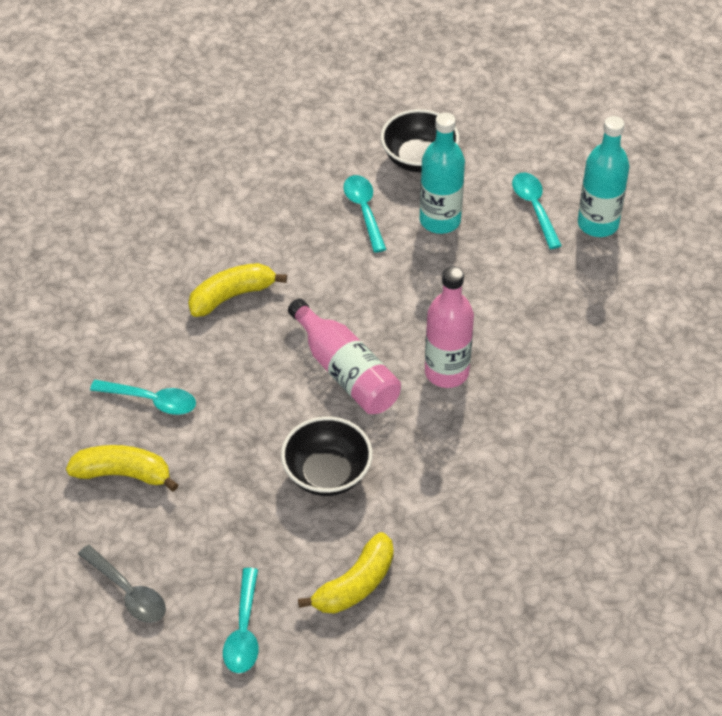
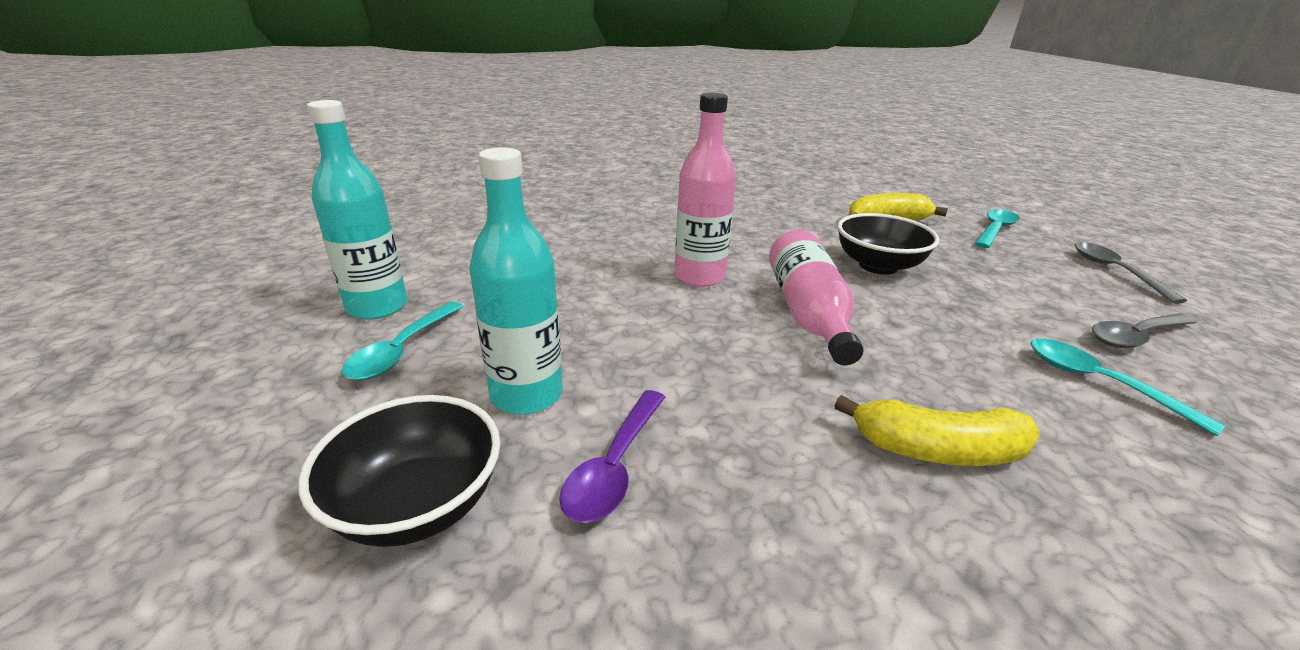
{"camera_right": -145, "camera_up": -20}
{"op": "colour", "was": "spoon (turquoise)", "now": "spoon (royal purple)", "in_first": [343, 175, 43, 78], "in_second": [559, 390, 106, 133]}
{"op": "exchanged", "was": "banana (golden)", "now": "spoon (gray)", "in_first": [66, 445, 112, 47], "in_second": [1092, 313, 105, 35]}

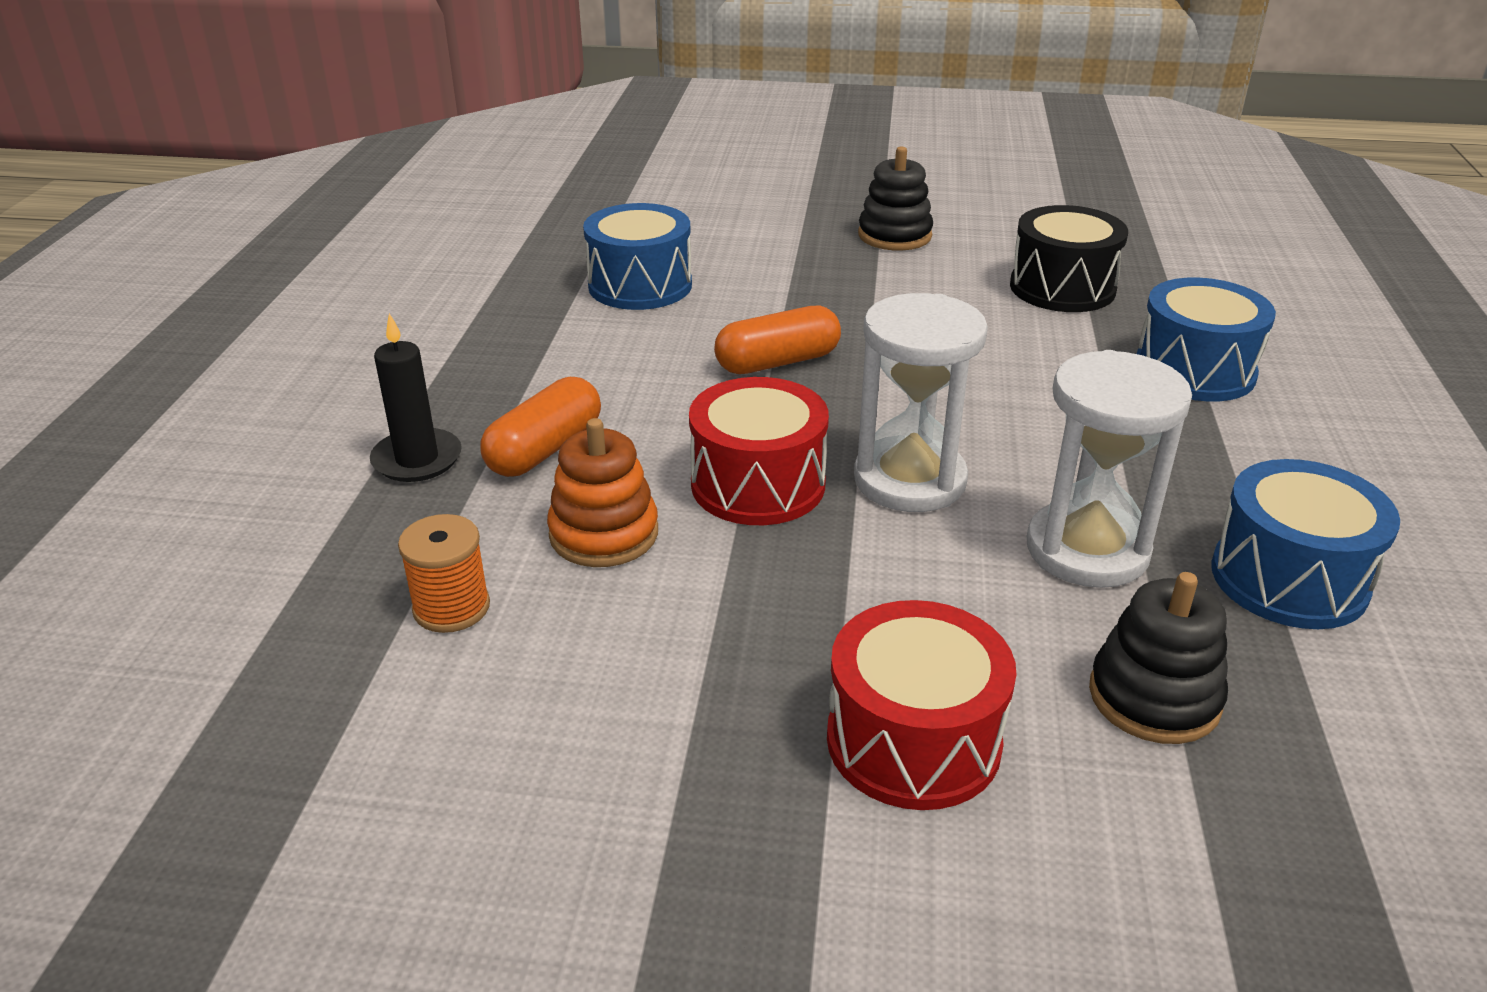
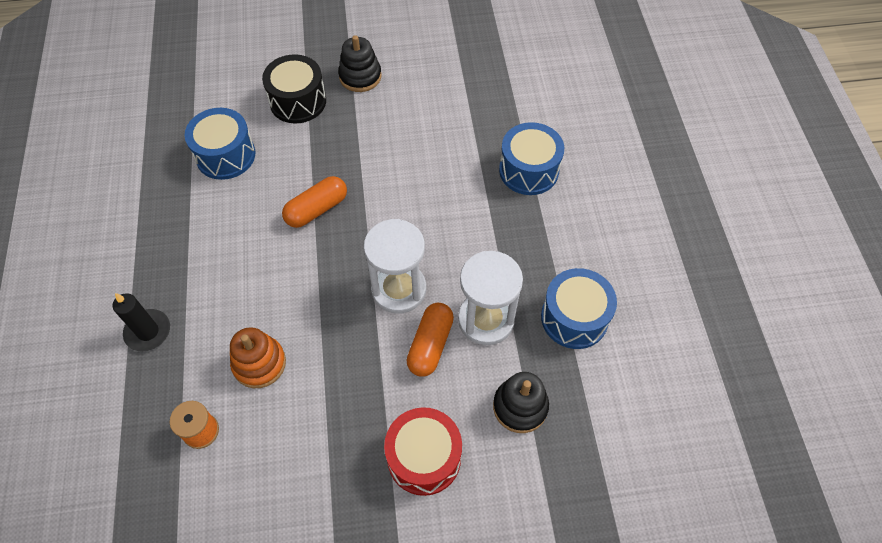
{"camera_right": -15, "camera_up": 25}
{"op": "relocated", "was": "toy drum (jet-black)", "in_first": [1010, 205, 118, 107], "in_second": [262, 54, 64, 69]}
{"op": "relocated", "was": "capsule (orange)", "in_first": [480, 377, 121, 100], "in_second": [406, 303, 48, 74]}
{"op": "missing", "was": "toy drum (red)", "in_first": [689, 377, 140, 148]}

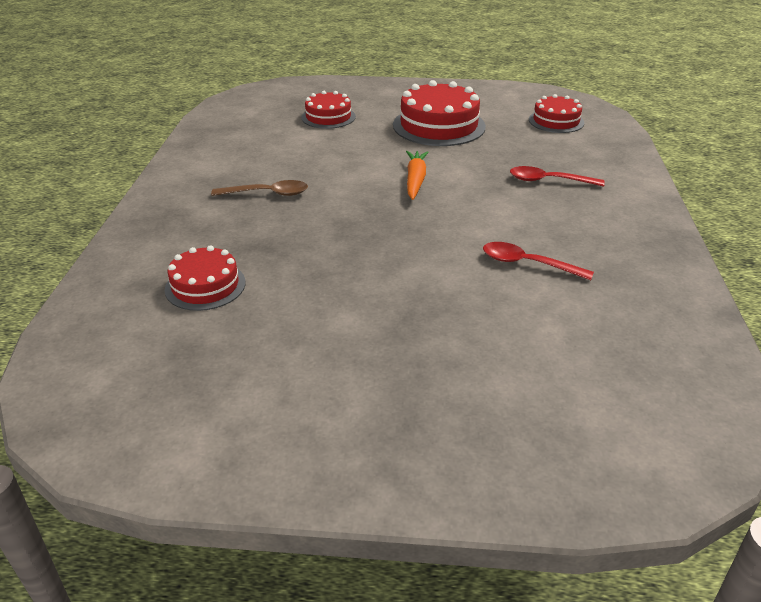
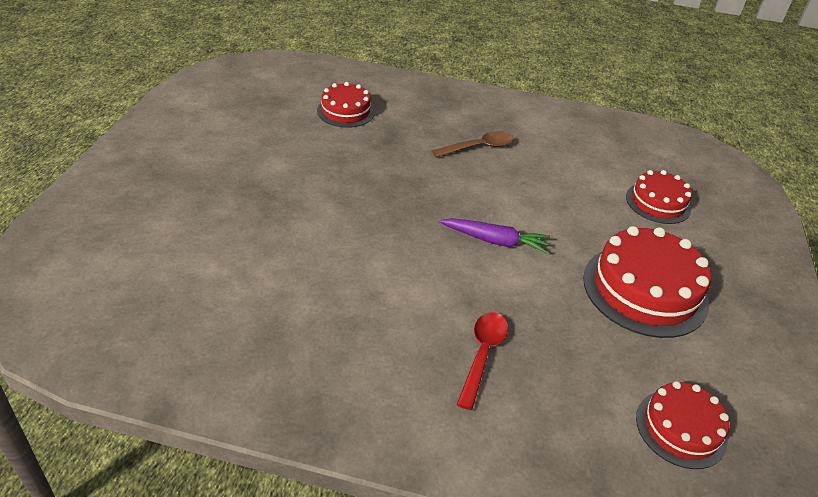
{"camera_right": 95, "camera_up": 5}
{"op": "spun", "was": "spoon (brown)", "in_first": [211, 180, 97, 16], "in_second": [432, 131, 82, 26], "clockwise": -120}
{"op": "colour", "was": "carrot (orange)", "now": "carrot (royal purple)", "in_first": [406, 151, 23, 49], "in_second": [439, 218, 111, 35]}
{"op": "missing", "was": "spoon (red)", "in_first": [483, 242, 111, 38]}

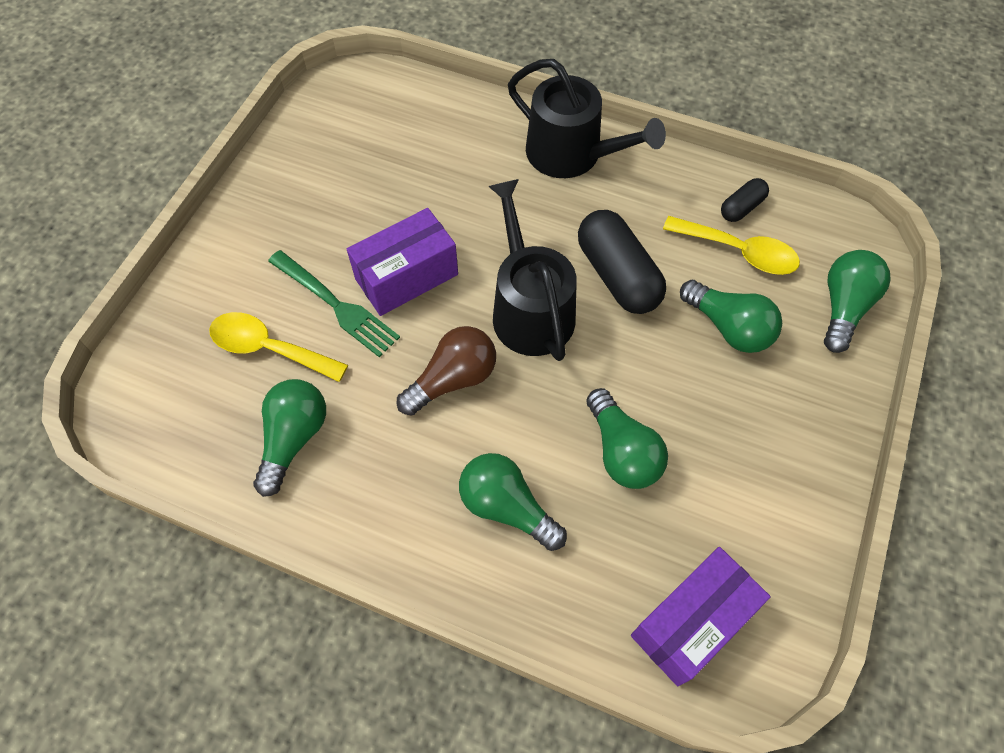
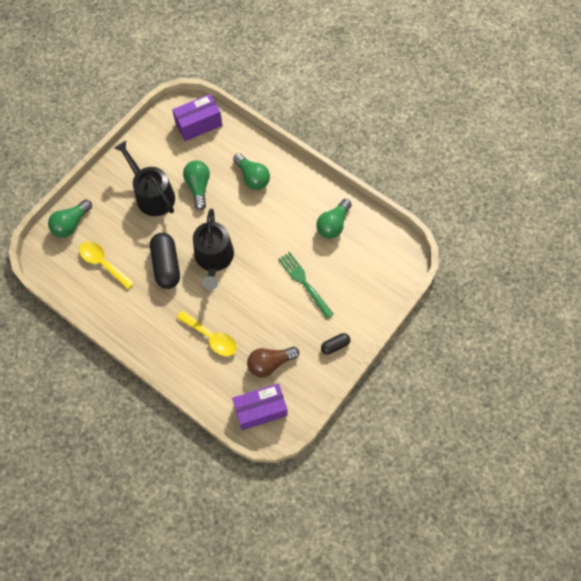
{"camera_right": -165, "camera_up": 5}
{"op": "relocated", "was": "watering pot (jet-black)", "in_first": [508, 59, 158, 119], "in_second": [114, 141, 61, 75]}
{"op": "relocated", "was": "spoon (golden)", "in_first": [209, 312, 139, 70], "in_second": [176, 310, 61, 46]}
{"op": "relocated", "was": "package (royal purple)", "in_first": [347, 208, 111, 108], "in_second": [232, 383, 55, 47]}
{"op": "relocated", "was": "lightbulb (brown)", "in_first": [397, 326, 99, 90], "in_second": [247, 347, 52, 31]}
{"op": "relocated", "was": "capsule (jet-black)", "in_first": [721, 178, 48, 44], "in_second": [321, 333, 29, 22]}
{"op": "missing", "was": "lightbulb (green)", "in_first": [680, 280, 102, 73]}

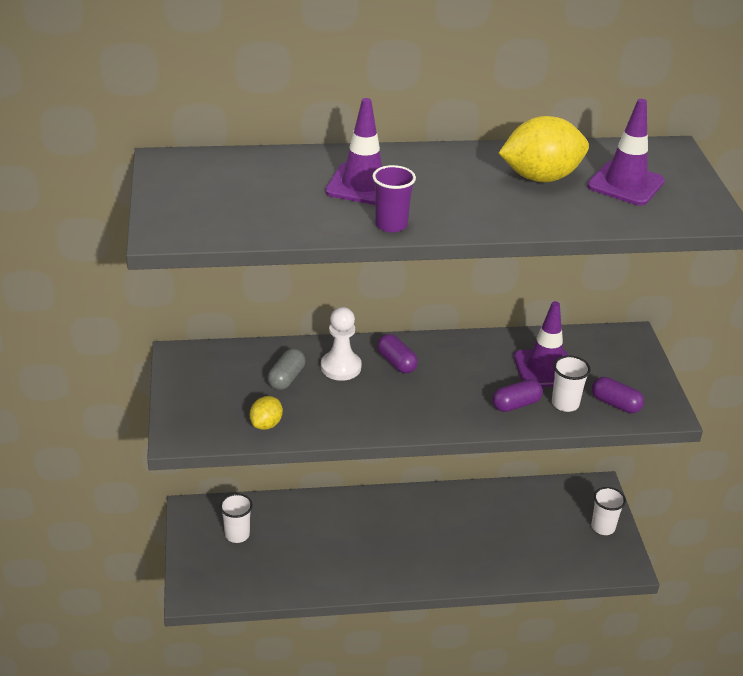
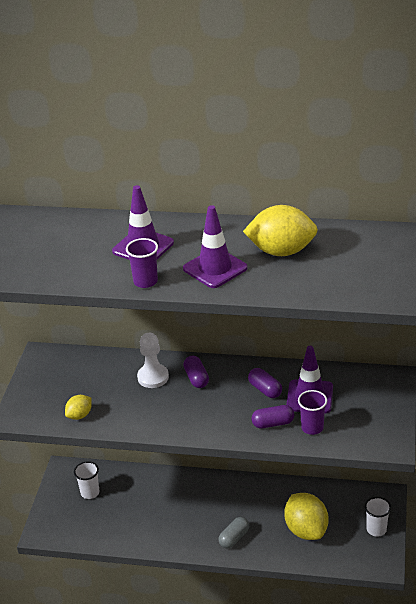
{"camera_right": 20, "camera_up": 0}
{"op": "relocated", "was": "road cone (royal purple)", "in_first": [587, 99, 78, 107], "in_second": [183, 205, 64, 83]}
{"op": "relocated", "was": "capsule (gray)", "in_first": [268, 349, 37, 41], "in_second": [218, 517, 31, 31]}
{"op": "relocated", "was": "capsule (royal purple)", "in_first": [592, 377, 52, 36], "in_second": [248, 368, 34, 30]}
{"op": "appeared", "now": "toy lemon (golden)", "in_second": [284, 493, 45, 47]}
{"op": "colour", "was": "beaker (white)", "now": "beaker (royal purple)", "in_first": [552, 356, 39, 56], "in_second": [298, 390, 29, 45]}

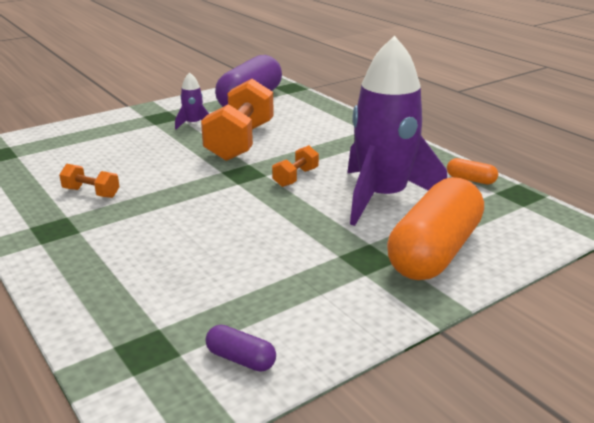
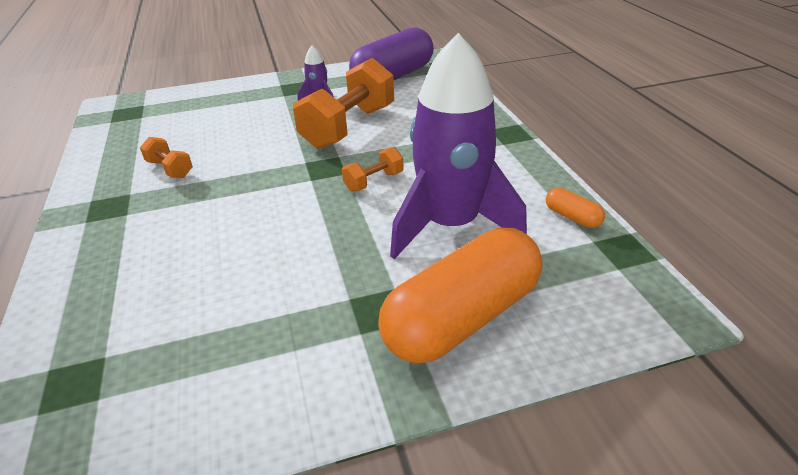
{"camera_right": 20, "camera_up": 10}
{"op": "missing", "was": "capsule (royal purple)", "in_first": [205, 325, 71, 47]}

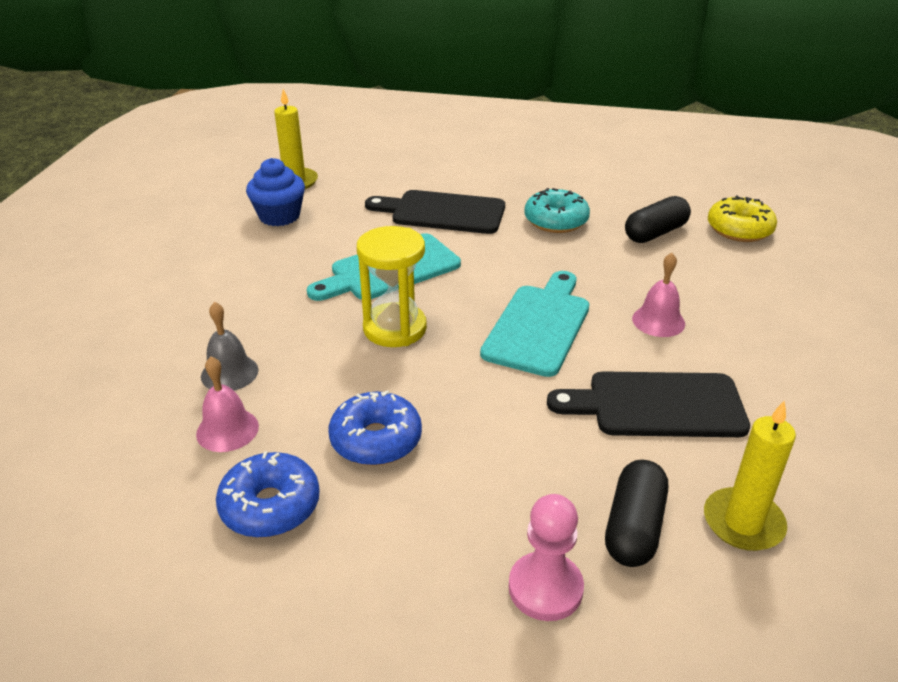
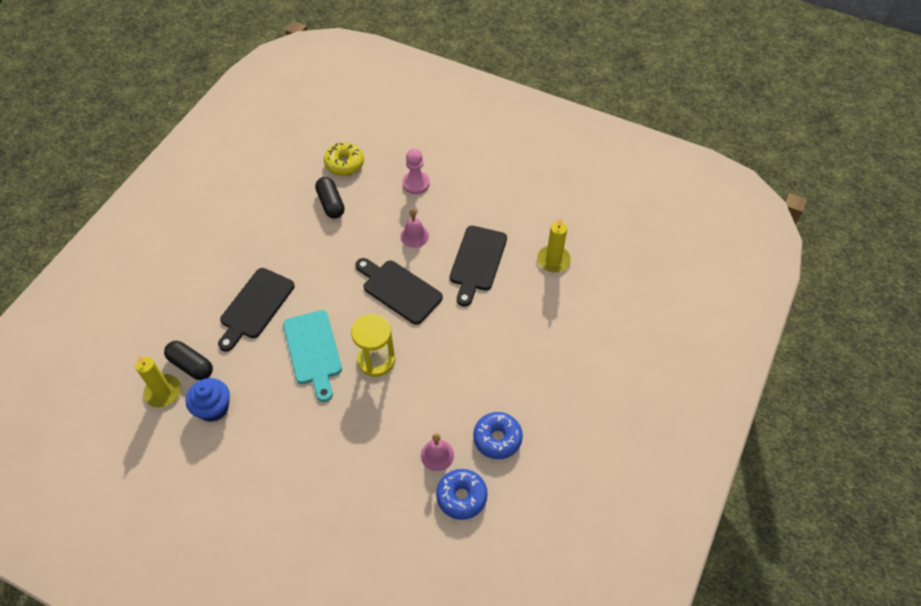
{"camera_right": -75, "camera_up": 20}
{"op": "relocated", "was": "capsule (jet-black)", "in_first": [605, 460, 63, 107], "in_second": [164, 341, 49, 39]}
{"op": "colour", "was": "cutting board (turquoise)", "now": "cutting board (jet-black)", "in_first": [480, 271, 109, 106], "in_second": [355, 258, 88, 67]}
{"op": "relocated", "was": "pawn (pink)", "in_first": [509, 494, 75, 127], "in_second": [402, 149, 28, 45]}
{"op": "relocated", "was": "donut (royal blue)", "in_first": [329, 391, 93, 75], "in_second": [436, 469, 52, 51]}
{"op": "missing", "was": "hand bell (gray)", "in_first": [201, 302, 57, 89]}
{"op": "missing", "was": "donut (turquoise)", "in_first": [524, 188, 66, 45]}

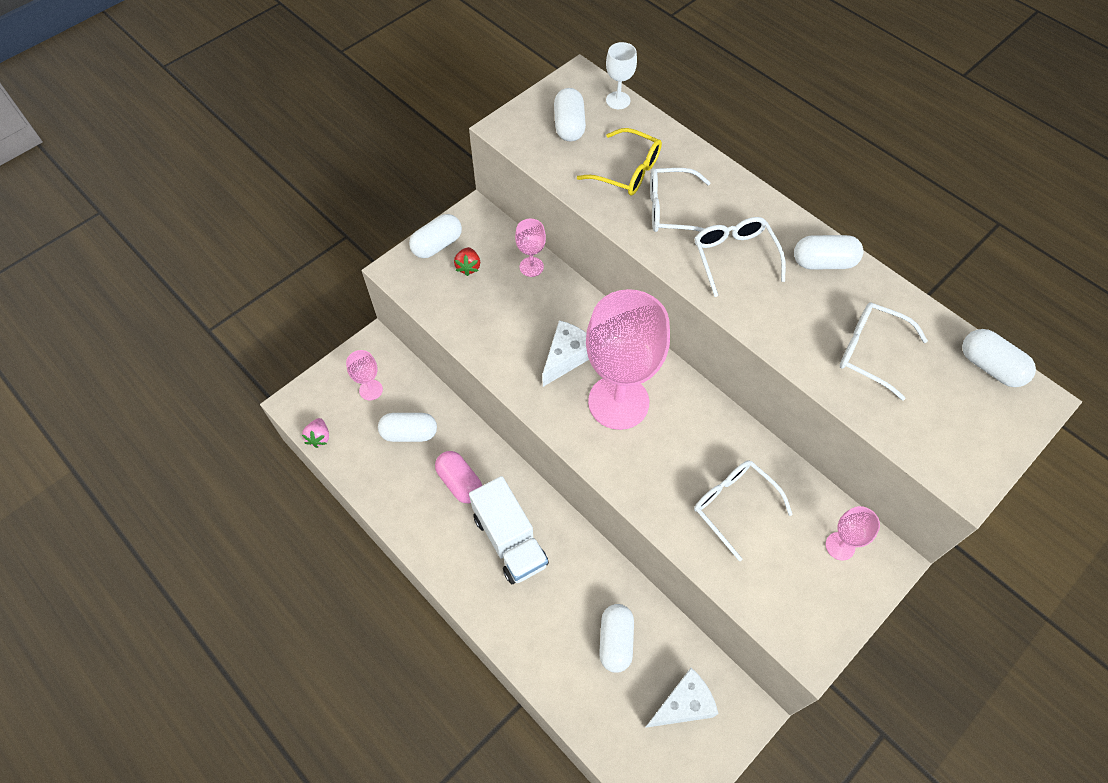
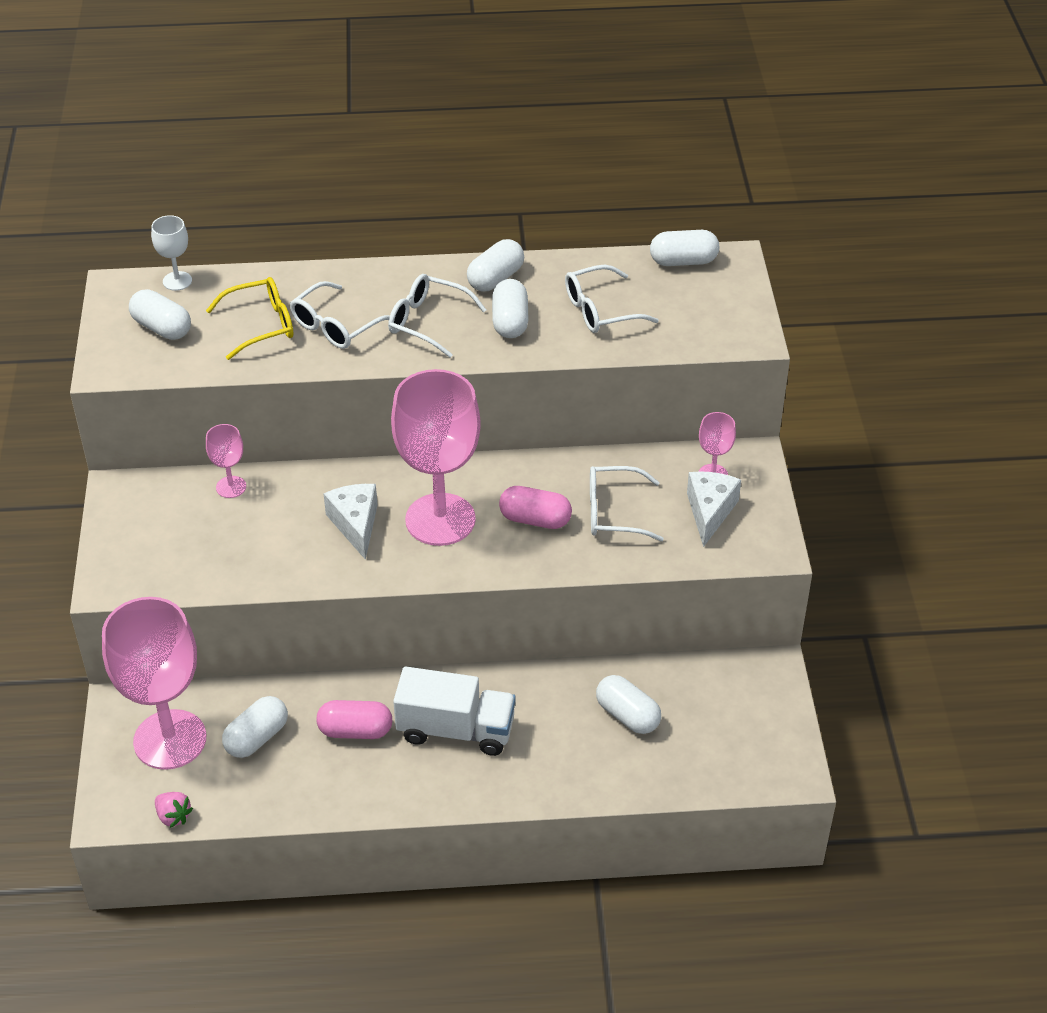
{"camera_right": -50, "camera_up": -15}
{"op": "size", "was": "chalice (pink)", "in_first": [346, 350, 37, 50], "in_second": [102, 597, 104, 173], "ratio": 2.29}
{"op": "relocated", "was": "capsule (white)", "in_first": [409, 214, 53, 44], "in_second": [492, 279, 37, 59]}
{"op": "appeared", "now": "capsule (pink)", "in_second": [499, 486, 73, 43]}
{"op": "relocated", "was": "piece of cheese (white)", "in_first": [645, 668, 73, 60], "in_second": [687, 471, 54, 76]}
{"op": "missing", "was": "toy strawberry (red)", "in_first": [454, 247, 26, 29]}

